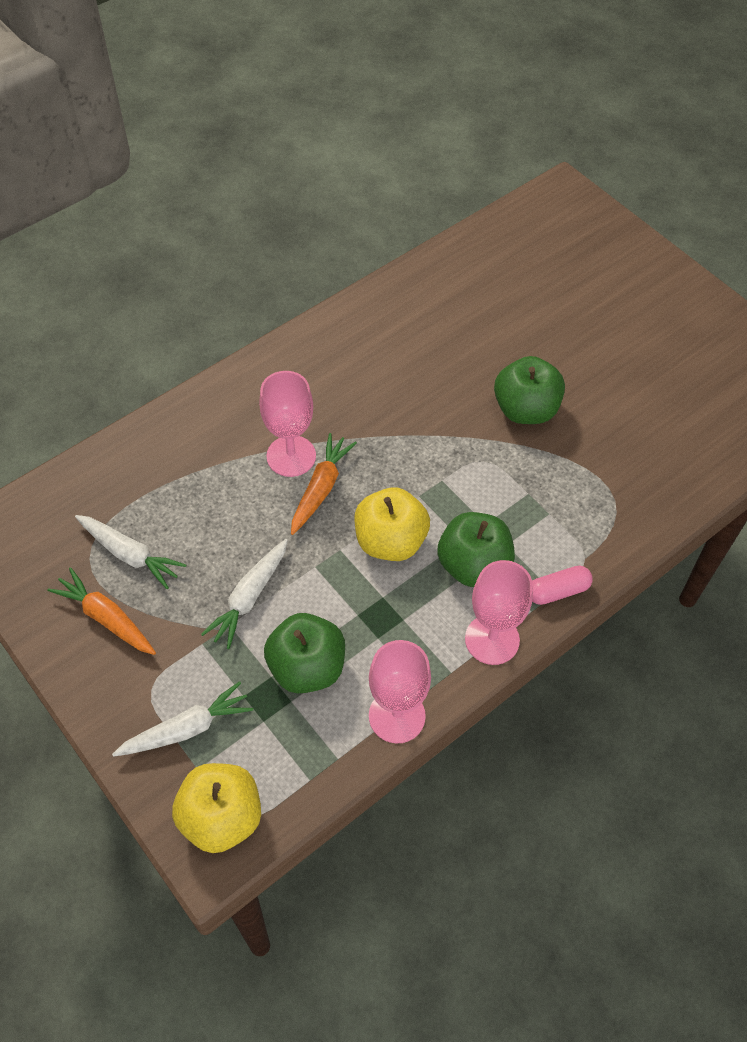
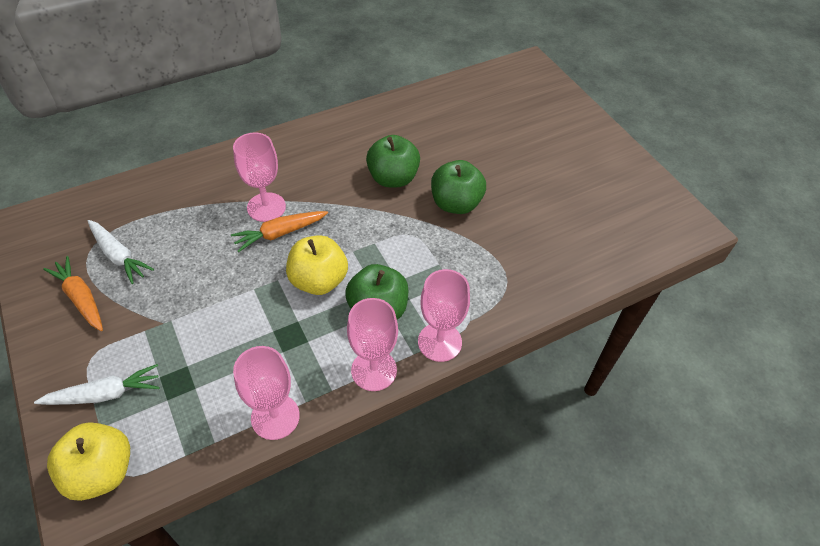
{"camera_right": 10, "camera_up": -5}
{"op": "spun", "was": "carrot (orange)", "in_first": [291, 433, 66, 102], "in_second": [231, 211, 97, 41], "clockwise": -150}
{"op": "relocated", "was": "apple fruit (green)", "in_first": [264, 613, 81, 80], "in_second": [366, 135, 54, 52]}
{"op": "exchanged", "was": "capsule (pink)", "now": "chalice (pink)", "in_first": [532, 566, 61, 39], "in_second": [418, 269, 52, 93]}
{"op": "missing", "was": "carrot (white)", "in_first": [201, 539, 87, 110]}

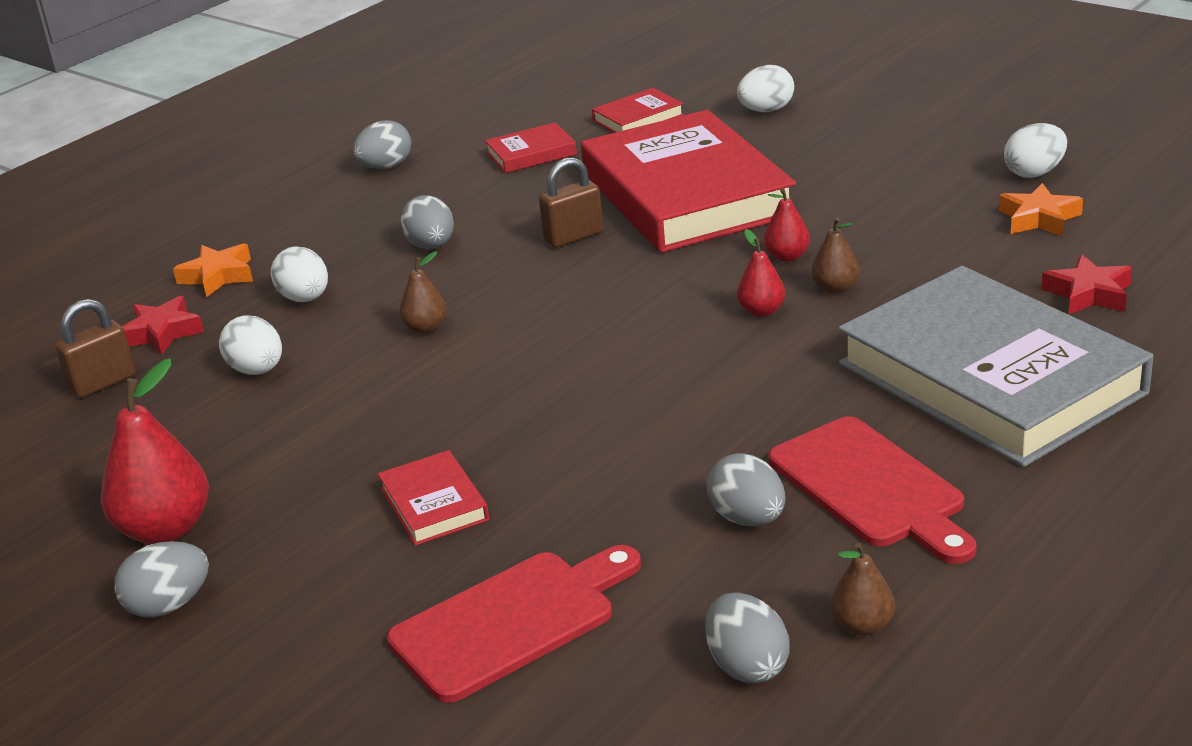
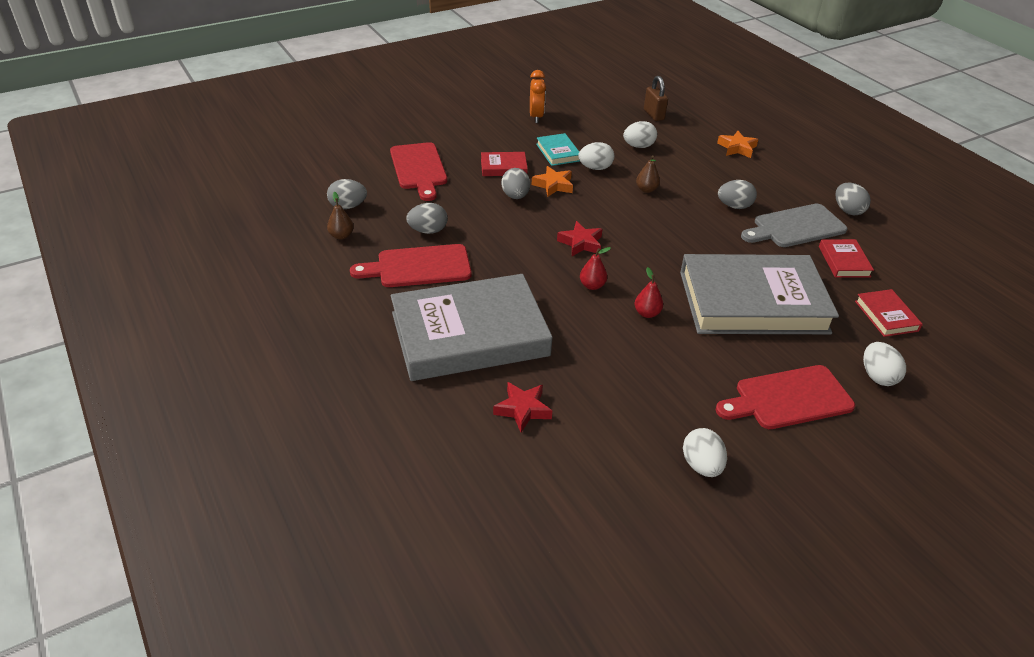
{"camera_right": 105, "camera_up": 10}
{"op": "relocated", "was": "toy egg (gray)", "in_first": [114, 541, 95, 77], "in_second": [501, 168, 29, 31]}
{"op": "exchanged", "was": "pear fruit (red)", "now": "clock (orange)", "in_first": [101, 358, 108, 186], "in_second": [530, 70, 16, 53]}
{"op": "relocated", "was": "star (orange)", "in_first": [998, 183, 85, 54], "in_second": [532, 166, 41, 31]}
{"op": "appeared", "now": "book (turquoise)", "in_second": [536, 133, 44, 33]}
{"op": "relocated", "was": "star (red)", "in_first": [122, 296, 82, 59], "in_second": [557, 221, 46, 35]}
{"op": "relocated", "was": "toy egg (white)", "in_first": [271, 246, 57, 56], "in_second": [578, 142, 36, 28]}
{"op": "colour", "was": "book (red)", "now": "book (gray)", "in_first": [581, 110, 215, 143], "in_second": [680, 254, 159, 80]}
{"op": "appeared", "now": "cutting board (red)", "in_second": [716, 365, 139, 64]}
{"op": "appeared", "now": "cutting board (gray)", "in_second": [741, 204, 106, 43]}
{"op": "missing", "was": "small lock (brown)", "in_first": [539, 157, 64, 91]}
{"op": "missing", "was": "pear fruit (brown)", "in_first": [811, 218, 48, 76]}

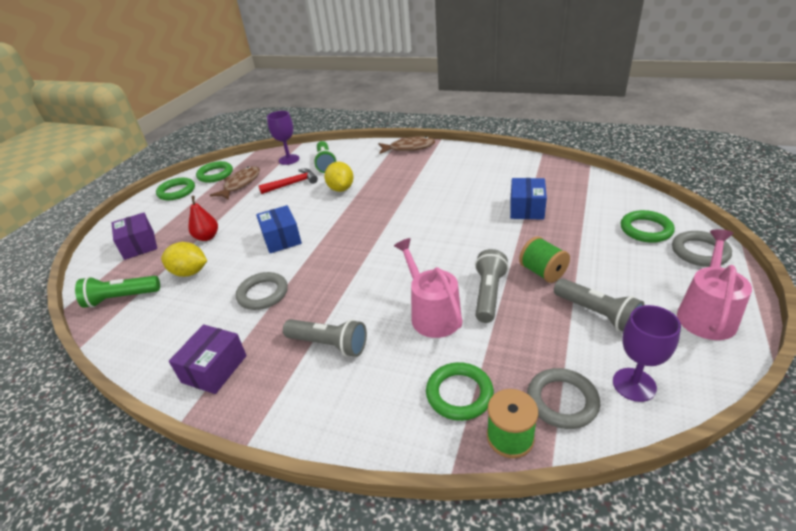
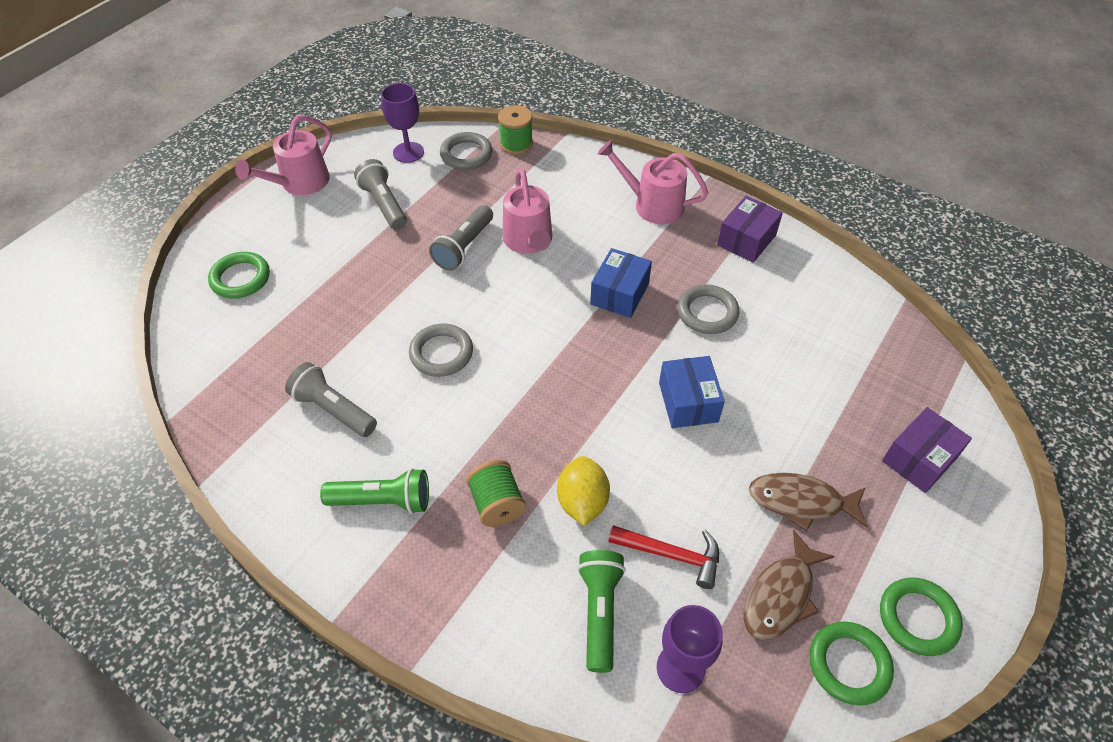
{"camera_right": -170, "camera_up": 15}
{"op": "relocated", "was": "torch (gray)", "in_first": [283, 319, 84, 38], "in_second": [285, 362, 92, 75]}
{"op": "relocated", "was": "torch (green)", "in_first": [75, 276, 85, 32], "in_second": [320, 468, 109, 46]}
{"op": "relocated", "was": "ring (gray)", "in_first": [672, 231, 60, 36], "in_second": [409, 323, 64, 54]}
{"op": "relocated", "was": "spool (green)", "in_first": [519, 236, 51, 47], "in_second": [466, 460, 60, 67]}
{"op": "relocated", "was": "package (royal blue)", "in_first": [510, 178, 37, 42], "in_second": [590, 248, 62, 70]}
{"op": "appeared", "now": "watering pot (pink)", "in_second": [598, 140, 110, 84]}
{"op": "spun", "was": "claw hammer (red)", "in_first": [258, 169, 60, 25], "in_second": [608, 525, 111, 64], "clockwise": -150}
{"op": "relocated", "was": "toy fish (brown)", "in_first": [378, 136, 57, 18], "in_second": [749, 473, 119, 58]}
{"op": "spun", "was": "package (royal purple)", "in_first": [112, 213, 45, 47], "in_second": [882, 407, 90, 86], "clockwise": 60}
{"op": "missing", "was": "toy lemon (golden)", "in_first": [161, 242, 46, 35]}
{"op": "missing", "was": "pear fruit (red)", "in_first": [188, 196, 30, 45]}
{"op": "missing", "was": "ring (green)", "in_first": [426, 362, 68, 59]}

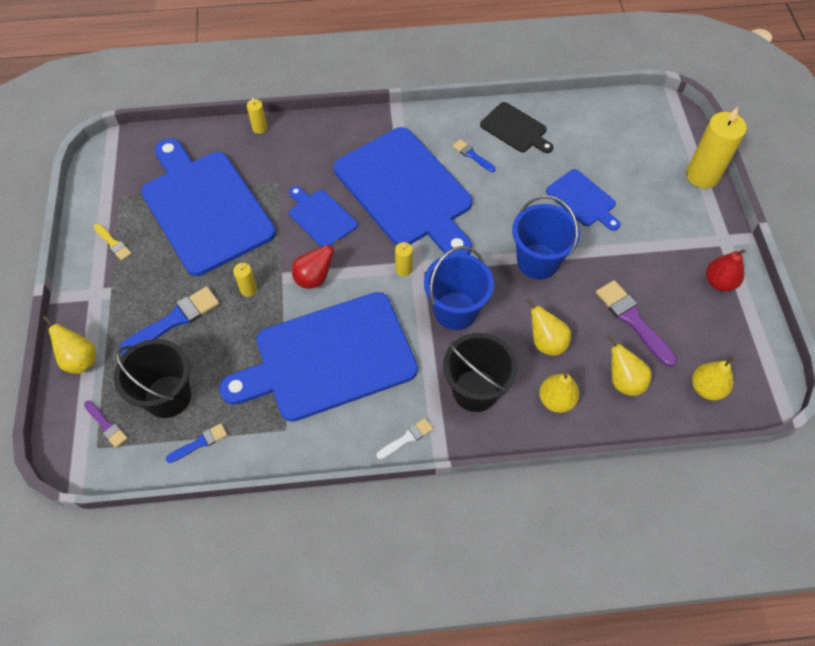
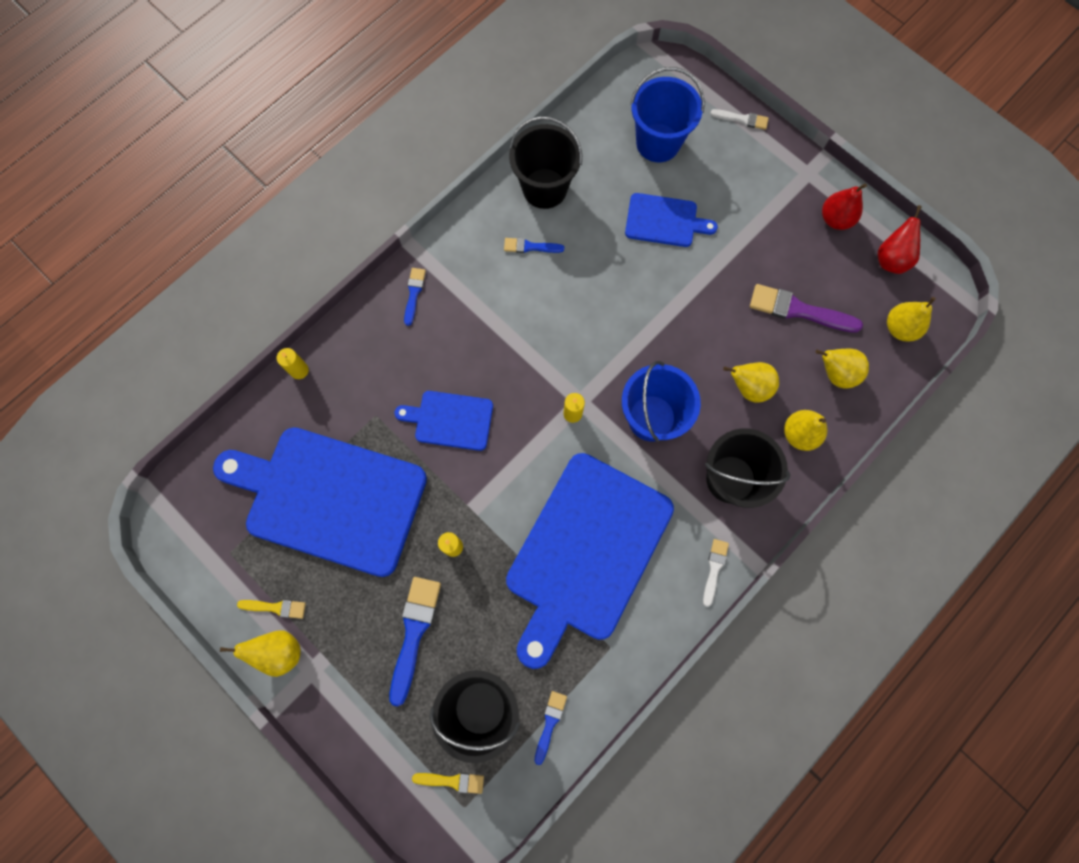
{"camera_right": -40, "camera_up": 15}
{"op": "relocated", "was": "pear fruit (golden)", "in_first": [43, 316, 53, 58], "in_second": [220, 630, 81, 47]}
{"op": "appeared", "now": "paintbrush (royal blue)", "in_second": [404, 268, 22, 58]}
{"op": "colour", "was": "paintbrush (royal purple)", "now": "paintbrush (golden)", "in_first": [84, 401, 44, 47], "in_second": [412, 773, 72, 21]}
{"op": "exchanged", "was": "cutting board (jet-black)", "now": "bucket (jet-black)", "in_first": [480, 102, 74, 51], "in_second": [509, 116, 73, 93]}
{"op": "relocated", "was": "bucket (royal blue)", "in_first": [512, 195, 68, 85], "in_second": [630, 67, 75, 95]}
{"op": "exchanged", "was": "wax candle (golden)", "now": "paintbrush (white)", "in_first": [686, 107, 61, 81], "in_second": [710, 109, 59, 21]}
{"op": "relocated", "was": "pear fruit (red)", "in_first": [292, 239, 48, 50], "in_second": [878, 205, 44, 69]}
{"op": "missing", "was": "cutting board (royal blue)", "in_first": [334, 127, 138, 128]}

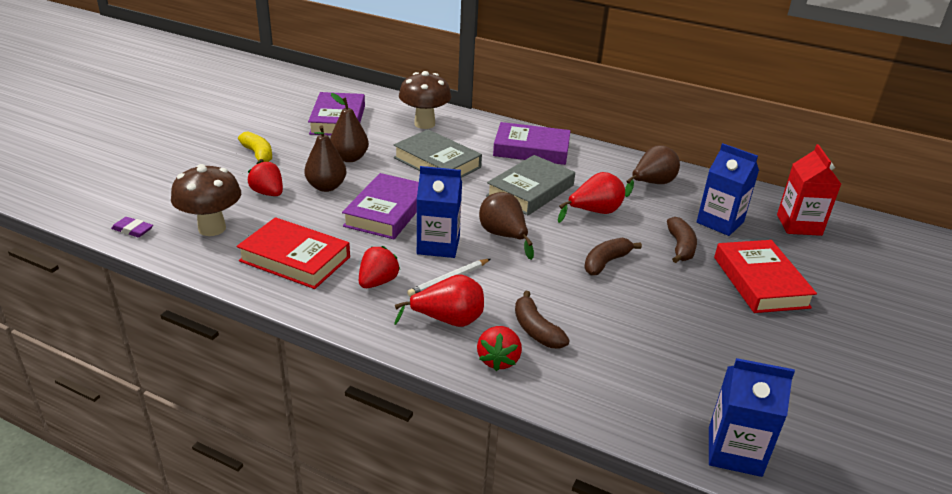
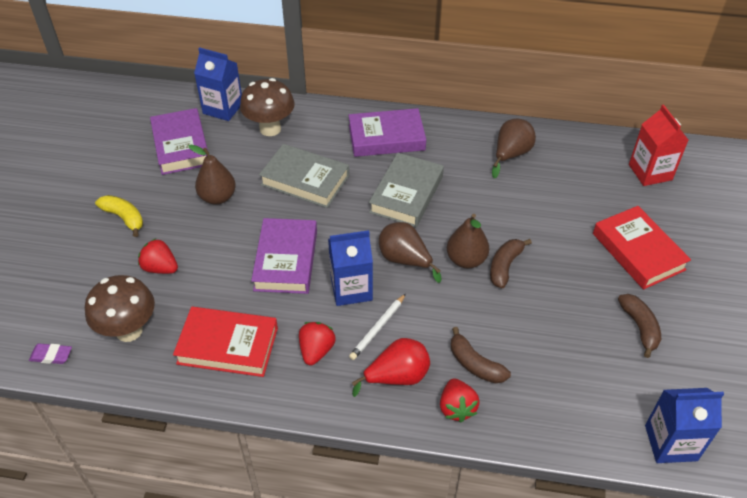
{"camera_right": -15, "camera_up": 15}
{"op": "relocated", "was": "milk carton (royal blue)", "in_first": [697, 143, 62, 93], "in_second": [194, 47, 48, 74]}
{"op": "relocated", "was": "pear fruit (brown)", "in_first": [304, 125, 42, 67], "in_second": [447, 214, 42, 54]}
{"op": "relocated", "was": "banana (brown)", "in_first": [667, 217, 30, 46], "in_second": [618, 294, 43, 64]}
{"op": "missing", "was": "pear fruit (red)", "in_first": [558, 172, 67, 51]}

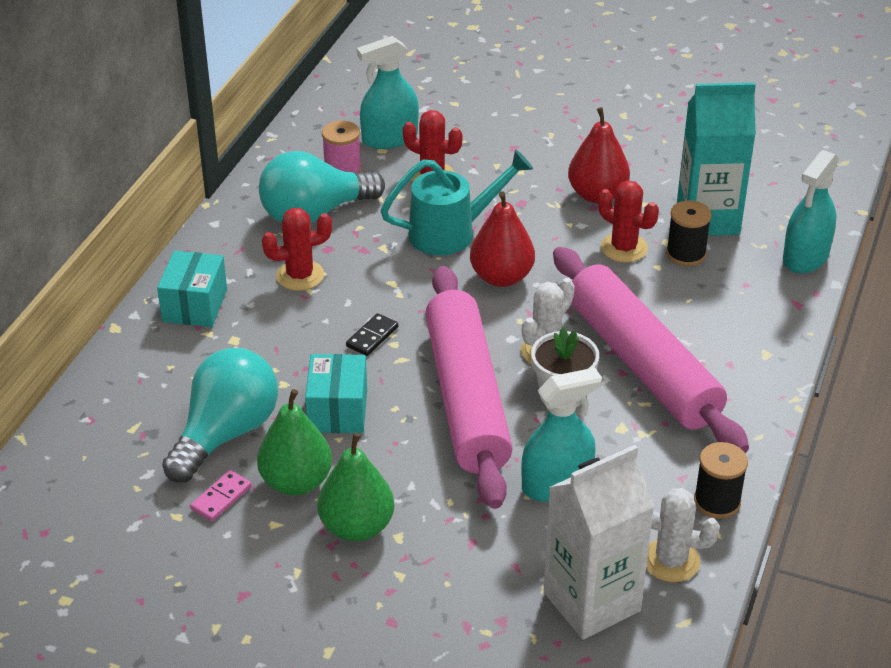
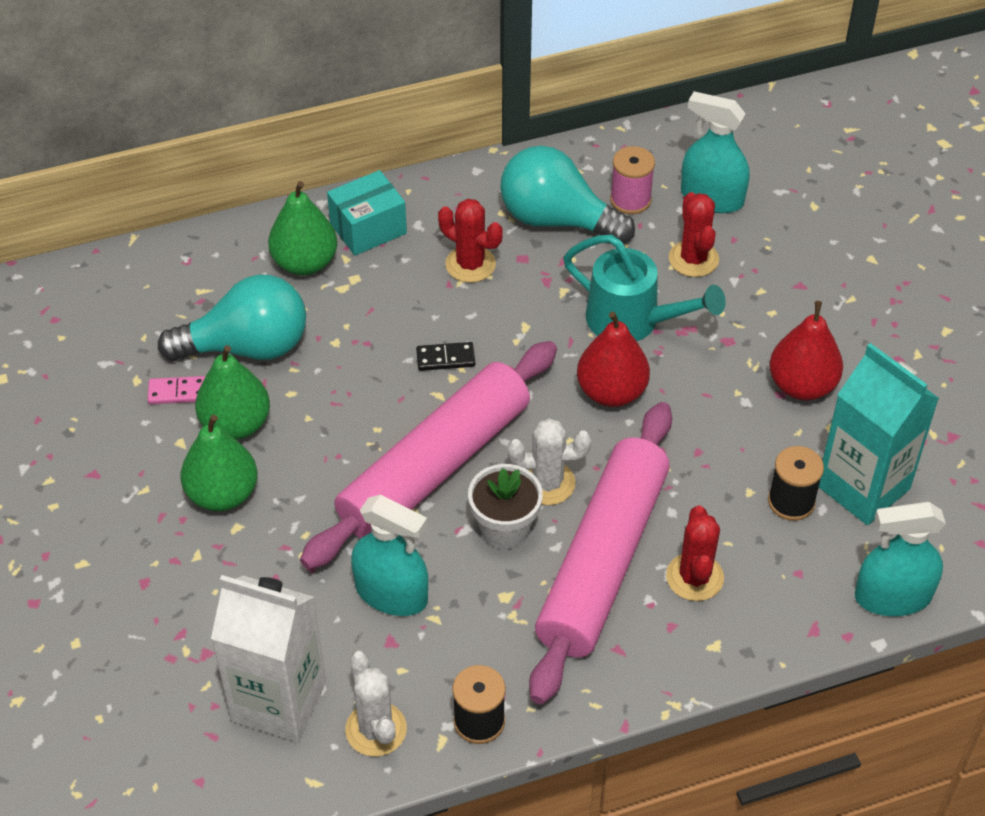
{"camera_right": 50, "camera_up": 10}
{"op": "appeared", "now": "pear fruit (green)", "in_second": [268, 181, 69, 95]}
{"op": "relocated", "was": "cactus (red)", "in_first": [598, 180, 61, 82], "in_second": [666, 506, 58, 95]}
{"op": "missing", "was": "package (turquoise)", "in_first": [305, 354, 62, 79]}

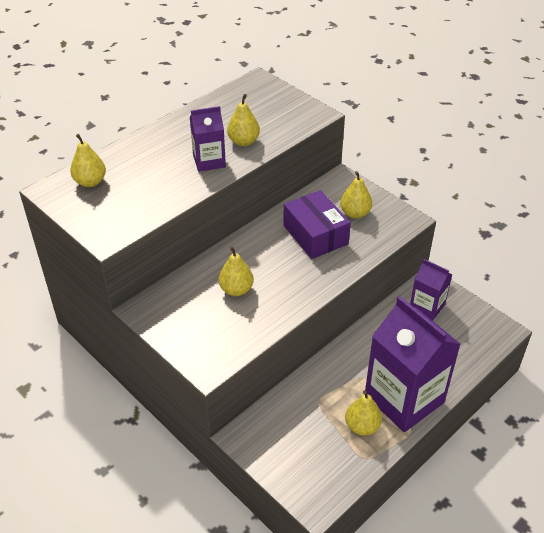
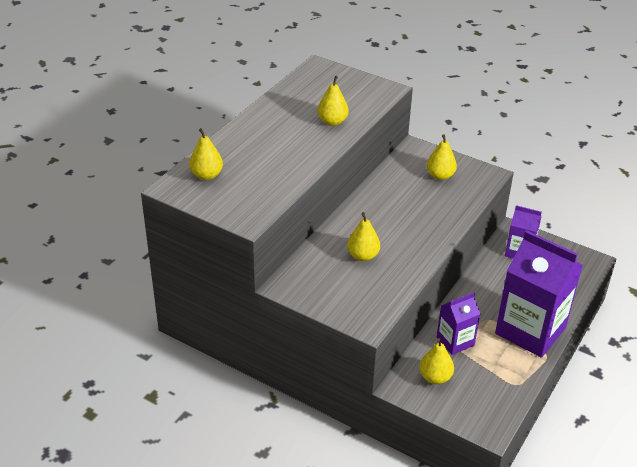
{"camera_right": -15, "camera_up": -5}
{"op": "relocated", "was": "pear fruit (golden)", "in_first": [345, 390, 37, 46], "in_second": [419, 338, 35, 46]}
{"op": "relocated", "was": "milk carton (royal purple)", "in_first": [190, 106, 36, 66], "in_second": [437, 292, 43, 63]}
{"op": "missing", "was": "package (royal purple)", "in_first": [283, 190, 68, 69]}

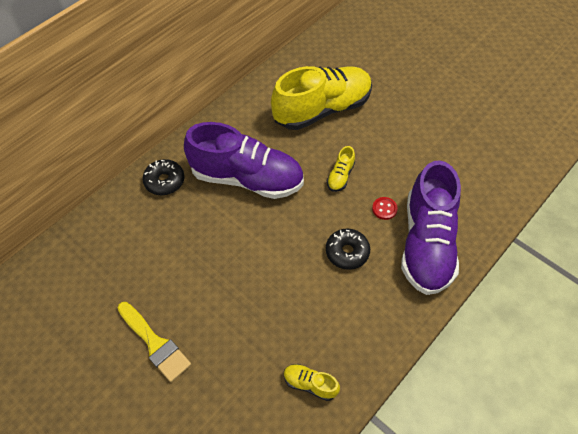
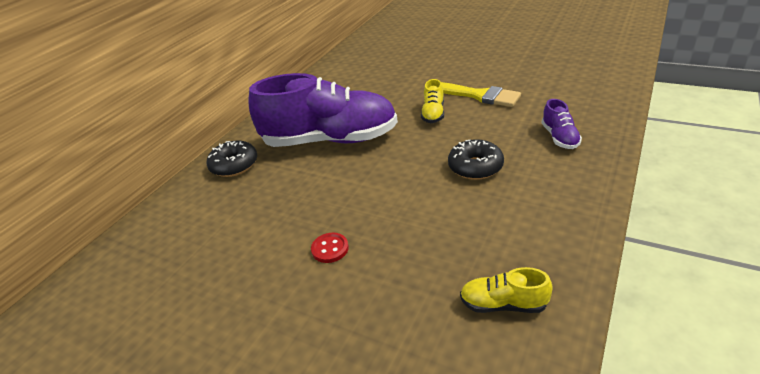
{"camera_right": -10, "camera_up": -20}
{"op": "relocated", "was": "sewing button (red)", "in_first": [372, 197, 26, 23], "in_second": [311, 233, 38, 30]}
{"op": "relocated", "was": "paintbrush (golden)", "in_first": [118, 302, 73, 80], "in_second": [441, 82, 80, 25]}
{"op": "size", "was": "lace-up shoe (royal purple)", "in_first": [401, 160, 60, 135], "in_second": [541, 99, 41, 50], "ratio": 0.4}
{"op": "missing", "was": "lace-up shoe (golden)", "in_first": [271, 66, 101, 64]}

